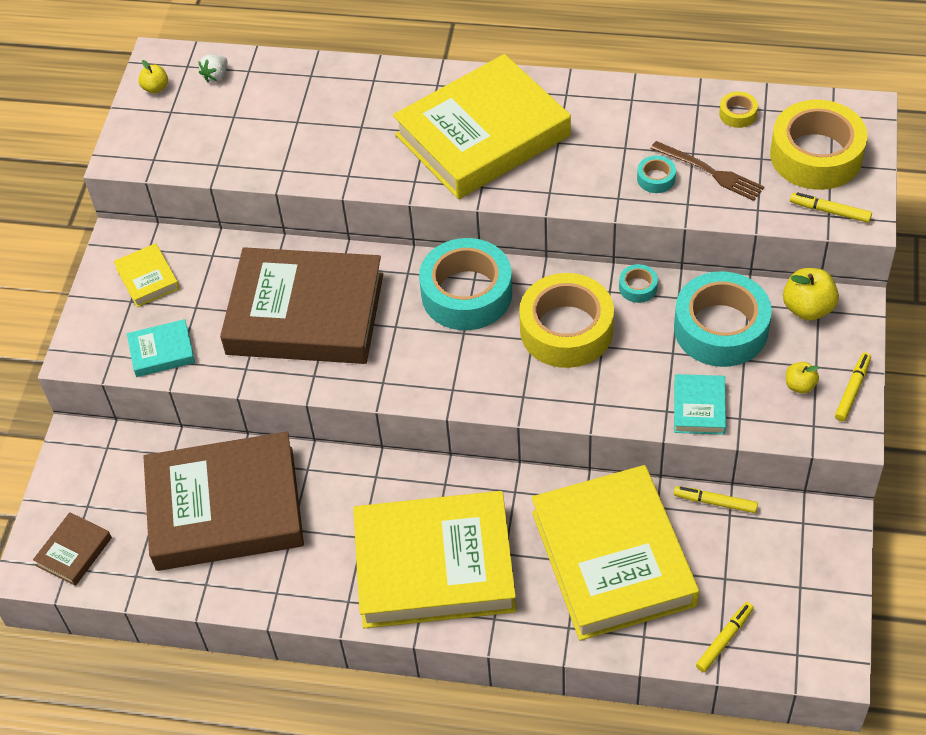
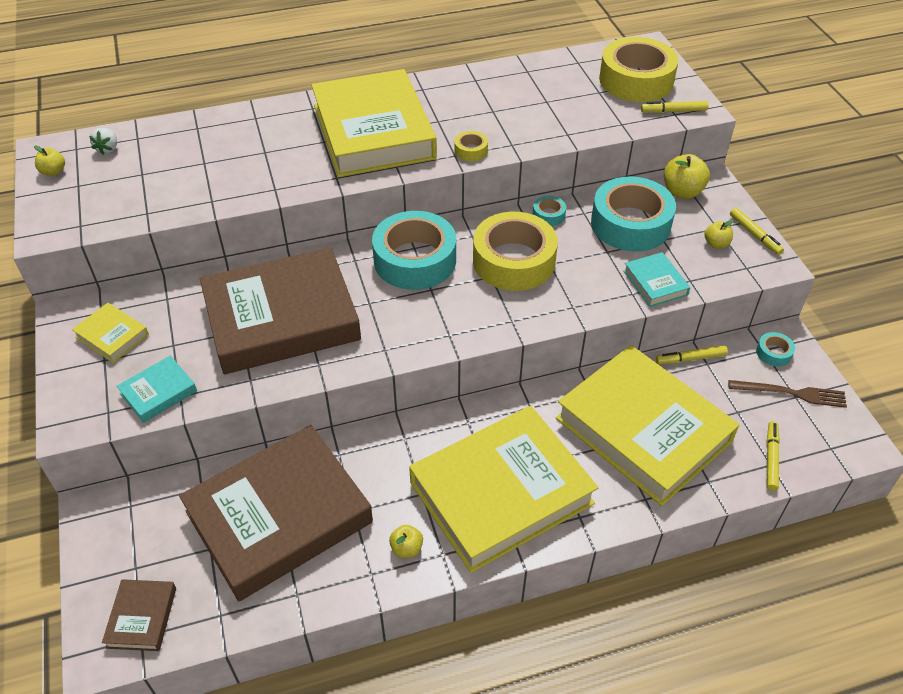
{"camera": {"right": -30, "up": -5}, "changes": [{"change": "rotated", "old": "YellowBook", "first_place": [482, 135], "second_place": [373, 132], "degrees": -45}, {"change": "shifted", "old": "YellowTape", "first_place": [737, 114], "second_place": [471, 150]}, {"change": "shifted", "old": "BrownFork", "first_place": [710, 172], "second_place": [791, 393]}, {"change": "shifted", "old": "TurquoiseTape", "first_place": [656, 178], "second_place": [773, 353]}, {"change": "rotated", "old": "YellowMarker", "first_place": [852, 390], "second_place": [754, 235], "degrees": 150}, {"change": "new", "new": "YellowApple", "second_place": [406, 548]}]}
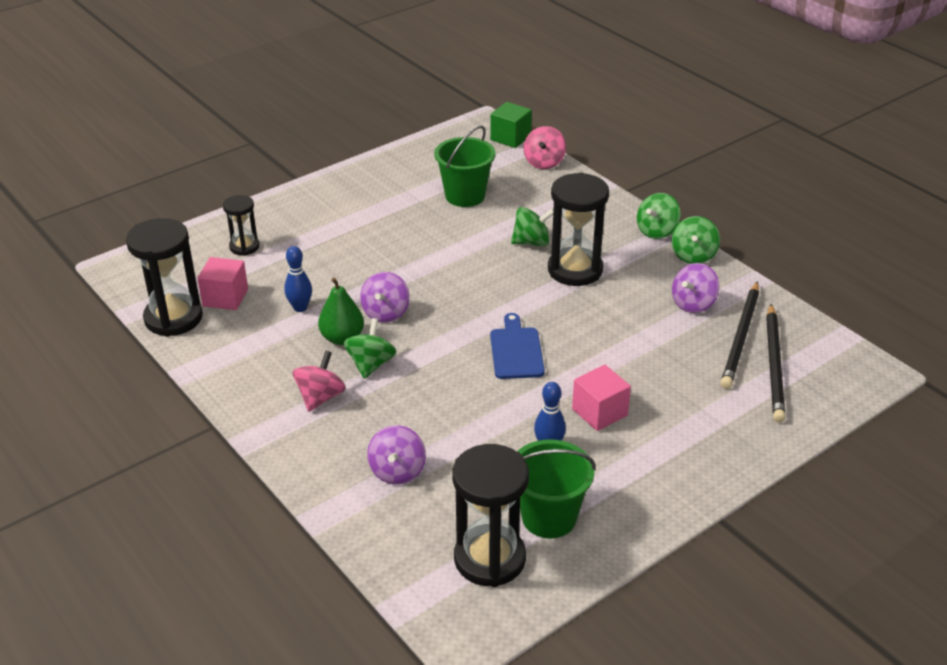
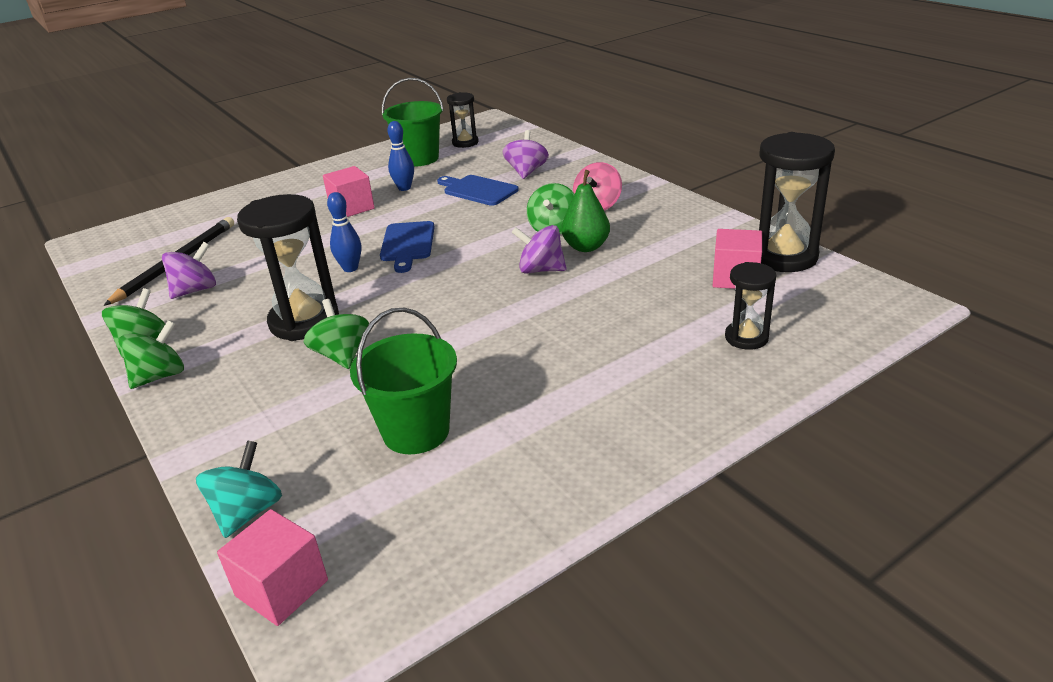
{"camera": {"right": -175, "up": -5}, "changes": [{"change": "repainted", "old": "GreenCube", "new": "PinkCube", "first_place": [510, 138], "second_place": [282, 588]}, {"change": "repainted", "old": "PinkSpinningTop", "new": "TurquoiseSpinningTop", "first_place": [544, 162], "second_place": [247, 512]}, {"change": "rotated", "old": "GreenSpinningTop", "first_place": [531, 242], "second_place": [342, 355], "degrees": 75}, {"change": "shifted", "old": "BlueBowlingPin", "first_place": [300, 308], "second_place": [350, 268]}, {"change": "rotated", "old": "PurpleSpinningTop", "first_place": [386, 313], "second_place": [541, 270], "degrees": -90}, {"change": "gone", "old": "BlackPencil", "first_place": [774, 365]}, {"change": "scaled", "old": "BlackHourglass", "first_place": [489, 559], "second_place": [465, 143], "factor": 0.56}, {"change": "new", "new": "BlueCuttingBoard", "second_place": [478, 190]}]}
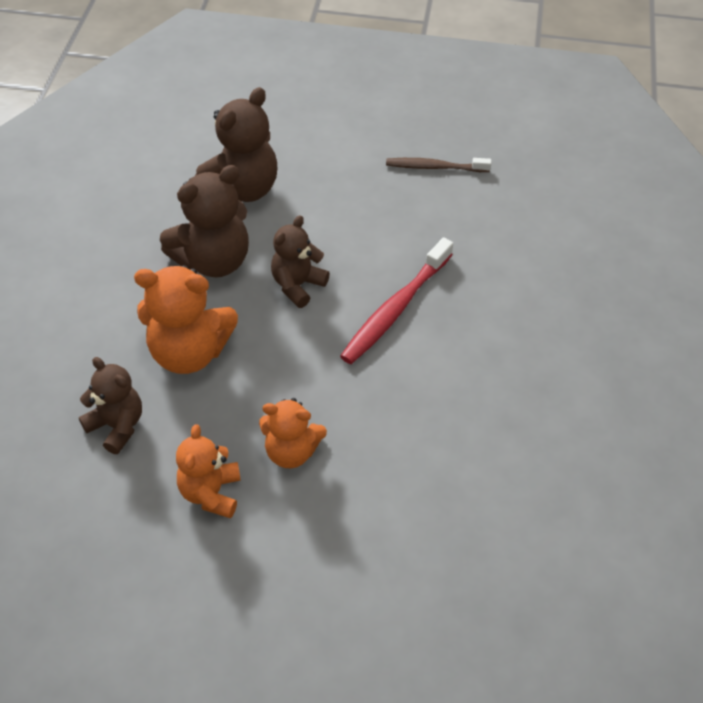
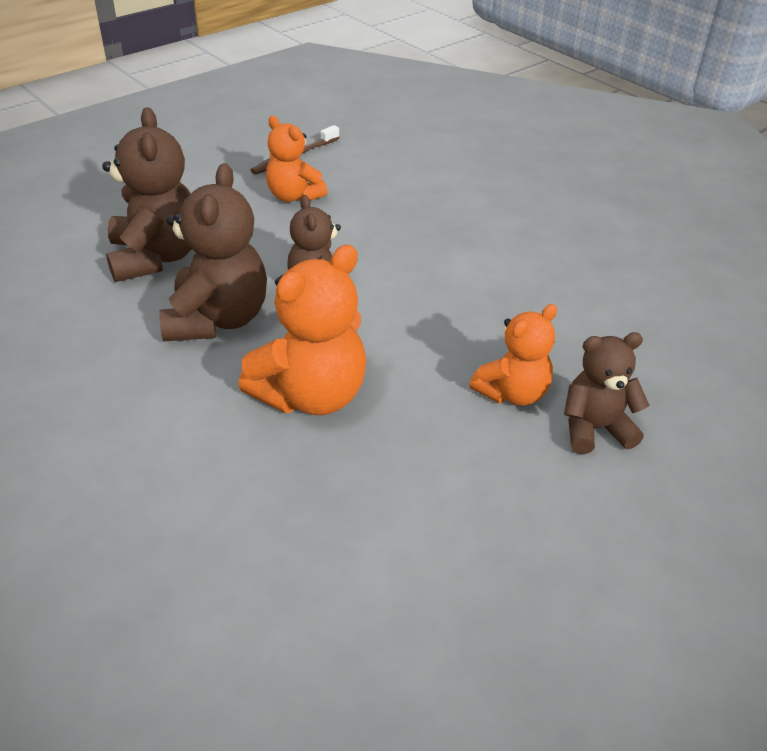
{"camera": {"right": -50, "up": -10}, "changes": [{"change": "gone", "old": "RedToothbrush", "first_place": [395, 309]}, {"change": "shifted", "old": "BrownTeddyBear", "first_place": [117, 426], "second_place": [594, 429]}, {"change": "shifted", "old": "OrangeTeddyBear", "first_place": [211, 493], "second_place": [294, 196]}]}
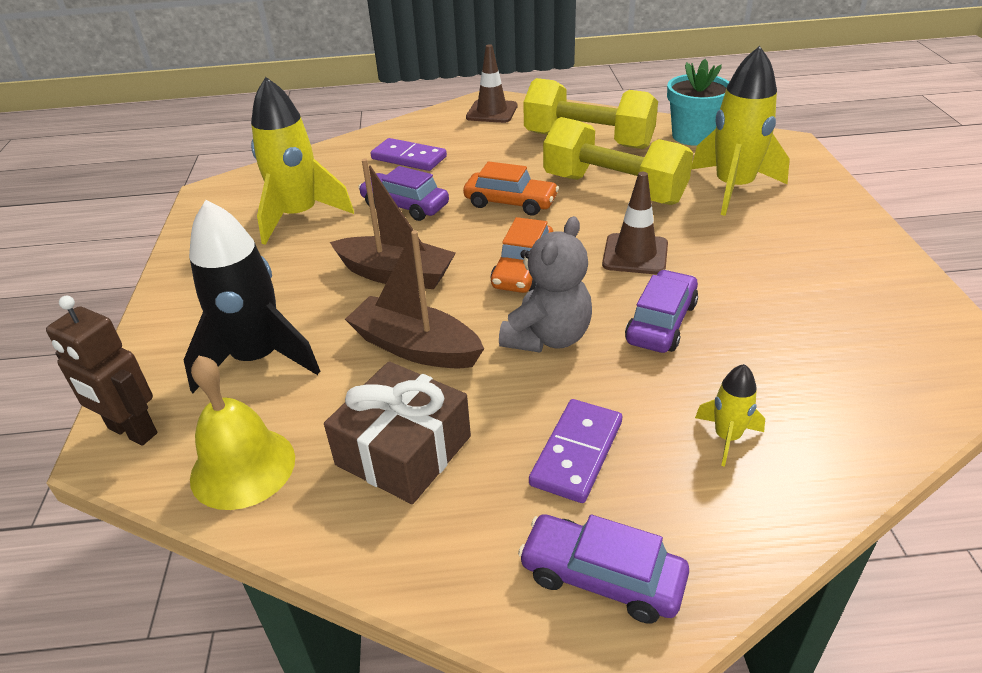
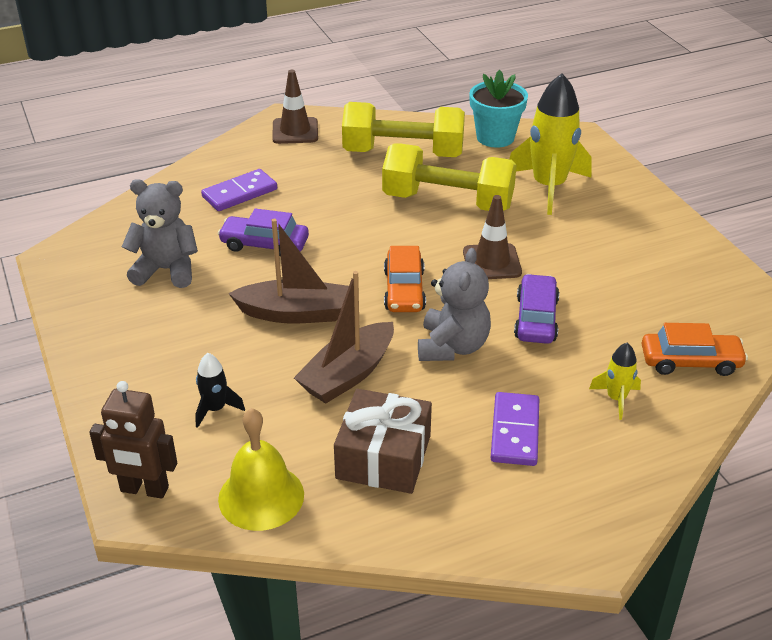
{"camera": {"right": -20, "up": 0}, "changes": [{"change": "swapped", "old": "YellowRocket", "new": "GreyTeddyBear", "first_place": [299, 216], "second_place": [166, 270]}, {"change": "rotated", "old": "PurpleDomino", "first_place": [409, 158], "second_place": [239, 193], "degrees": -45}, {"change": "shifted", "old": "OrangeCar", "first_place": [510, 203], "second_place": [690, 362]}, {"change": "scaled", "old": "BlackRocket", "first_place": [258, 359], "second_place": [215, 409], "factor": 0.47}, {"change": "rotated", "old": "BrownBoat", "first_place": [415, 347], "second_place": [348, 374], "degrees": -60}, {"change": "gone", "old": "PurpleCar", "first_place": [602, 577]}]}
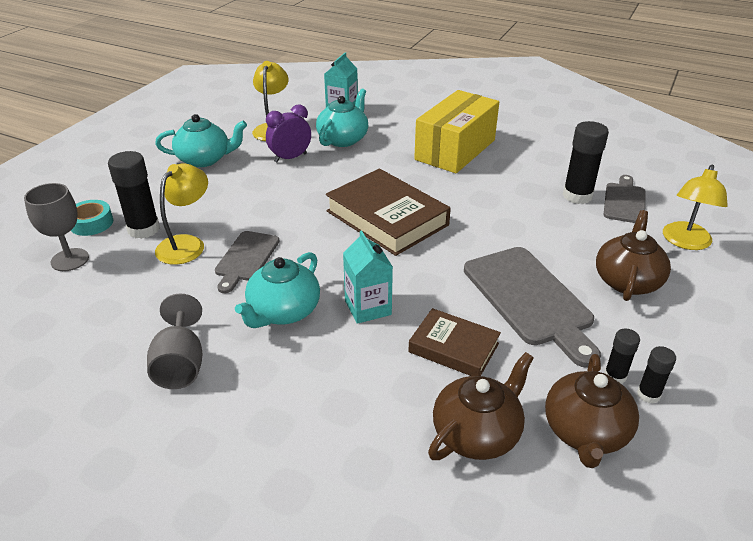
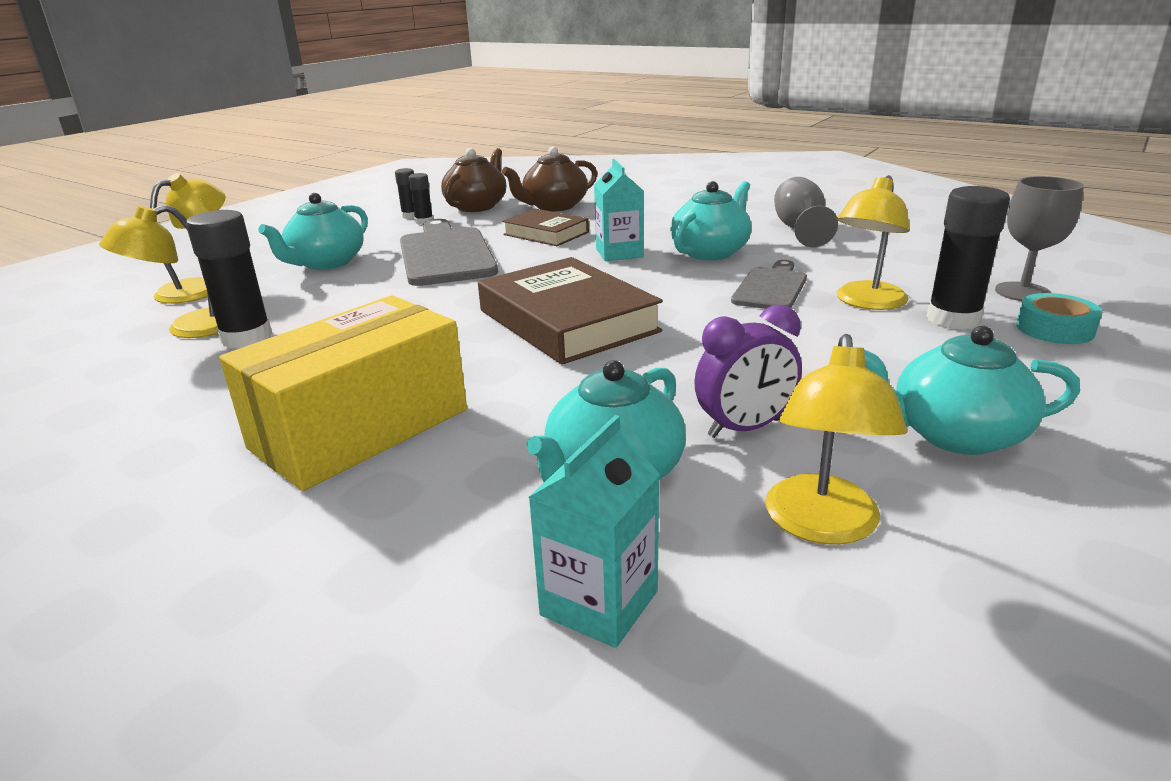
{"camera": {"right": -170, "up": -10}, "changes": [{"change": "swapped", "old": "GreyCuttingBoard", "new": "YellowLamp", "first_place": [624, 201], "second_place": [190, 329]}, {"change": "repainted", "old": "BrownTeapot", "new": "TurquoiseTeapot", "first_place": [627, 280], "second_place": [326, 263]}]}
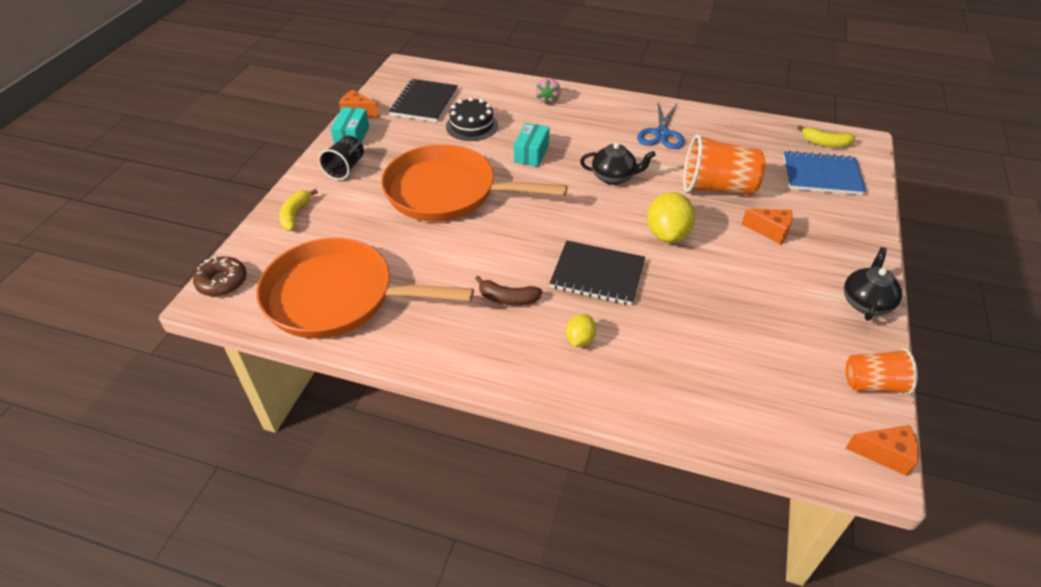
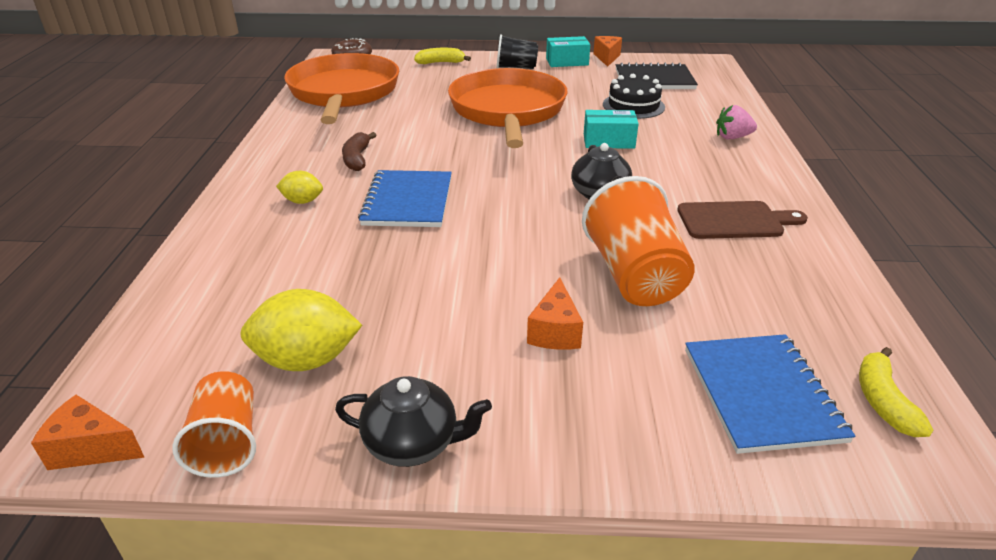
{"camera": {"right": 75, "up": -10}, "changes": [{"change": "swapped", "old": "BlueScissors", "new": "BrownCuttingBoard", "first_place": [661, 133], "second_place": [735, 221]}, {"change": "shifted", "old": "YellowLemon", "first_place": [667, 234], "second_place": [307, 360]}, {"change": "repainted", "old": "BlackNotebook", "new": "BlueNotebook", "first_place": [597, 274], "second_place": [408, 201]}, {"change": "rotated", "old": "OrangeCheese", "first_place": [885, 454], "second_place": [92, 448], "degrees": 105}]}
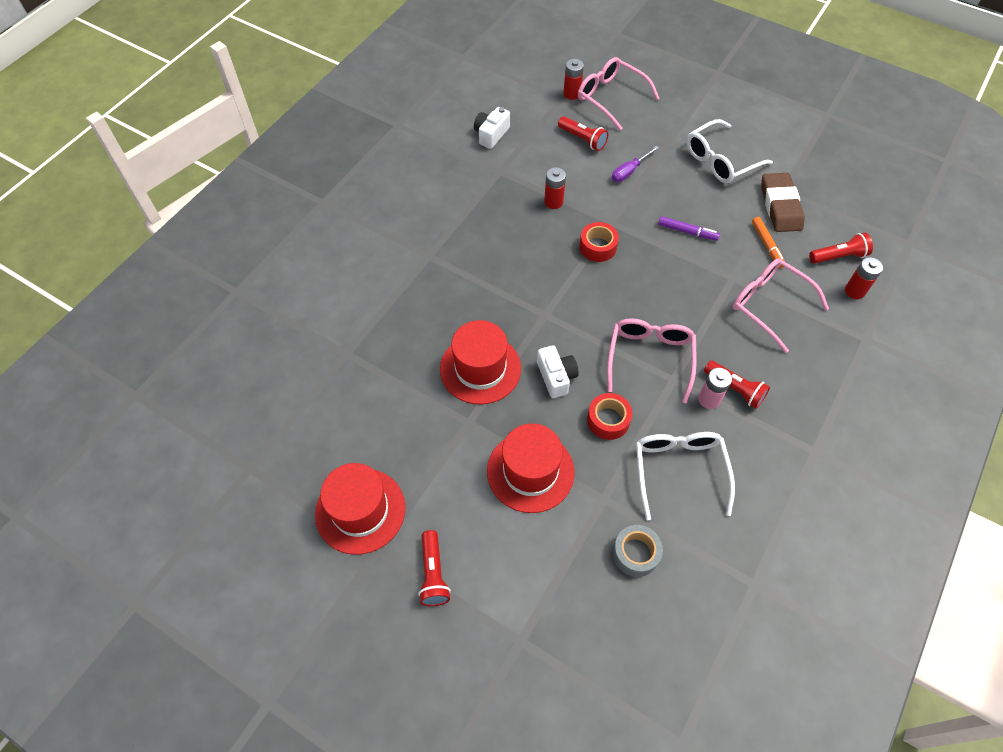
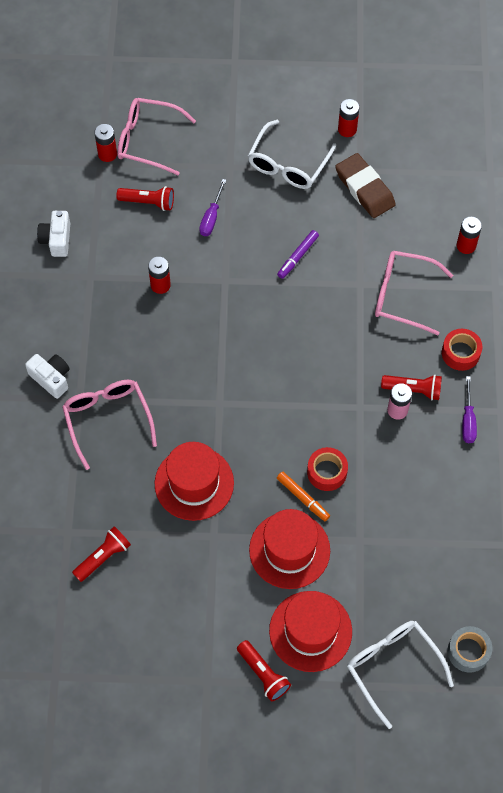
{"camera": {"right": -30, "up": 5}, "changes": [{"change": "rotated", "old": "PurpleMarker", "first_place": [687, 232], "second_place": [297, 256], "degrees": 135}, {"change": "shifted", "old": "OrangeMarker", "first_place": [767, 245], "second_place": [303, 498]}, {"change": "shifted", "old": "RedTape", "first_place": [598, 247], "second_place": [460, 353]}, {"change": "shifted", "old": "RedFlashlight", "first_place": [838, 256], "second_place": [103, 557]}, {"change": "shifted", "old": "PinkGlasses", "first_place": [650, 358], "second_place": [107, 420]}, {"change": "shifted", "old": "WhiteCamera", "first_place": [556, 377], "second_place": [51, 378]}, {"change": "shifted", "old": "WhiteGlasses", "first_place": [679, 471], "second_place": [393, 667]}, {"change": "shifted", "old": "RedHat", "first_place": [360, 510], "second_place": [310, 631]}, {"change": "shifted", "old": "GreyTape", "first_place": [635, 553], "second_place": [468, 651]}, {"change": "new", "new": "RedBattery", "second_place": [347, 129]}, {"change": "new", "new": "PurpleScrewdriver", "second_place": [468, 420]}]}
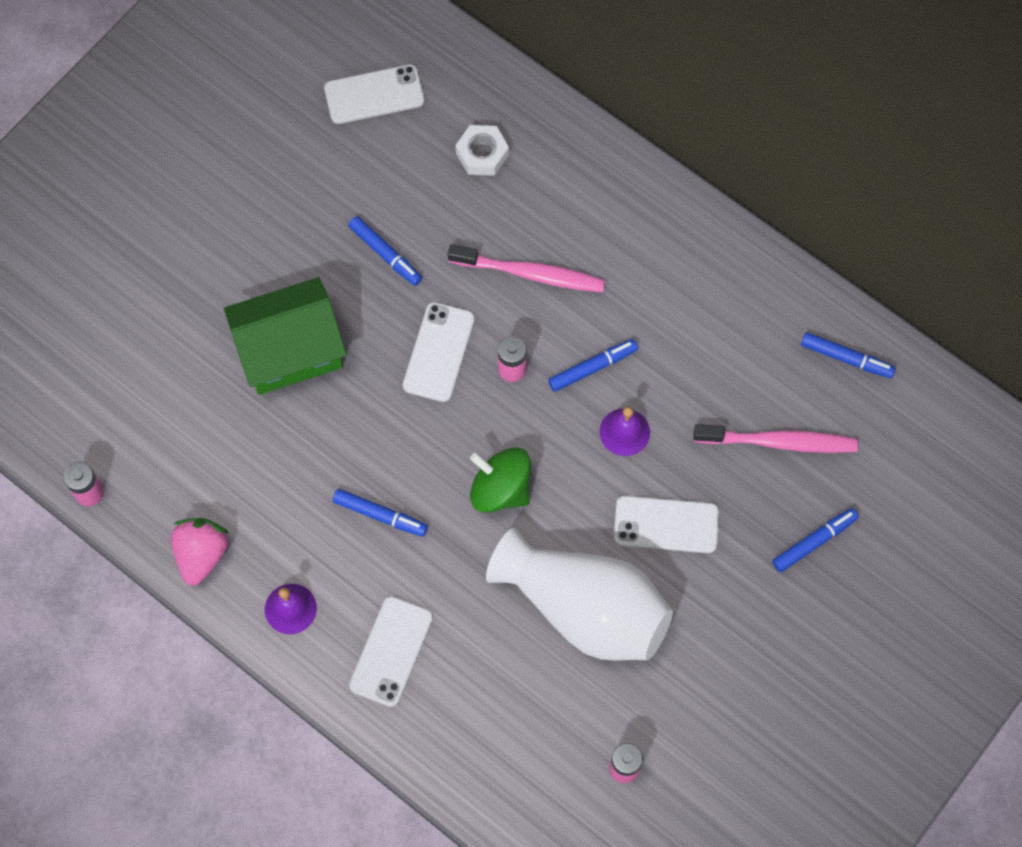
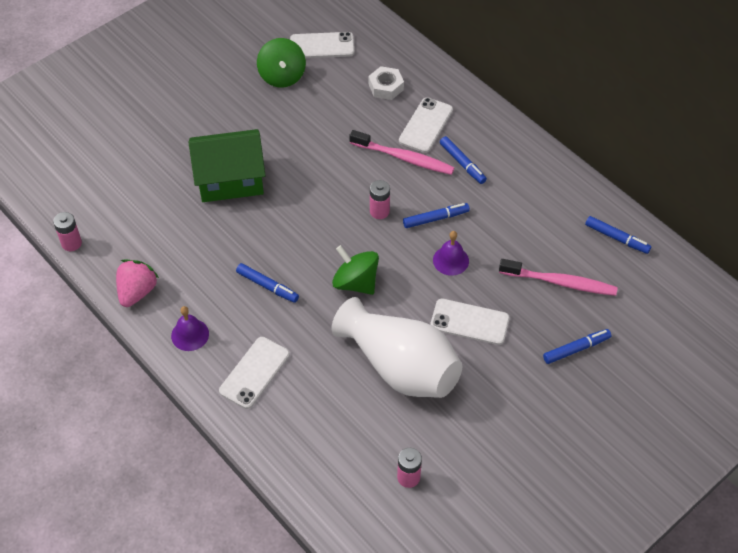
{"camera": {"right": 10, "up": -15}, "changes": [{"change": "shifted", "old": "BlueMarker", "first_place": [385, 254], "second_place": [462, 163]}, {"change": "shifted", "old": "WhitePhone", "first_place": [438, 352], "second_place": [425, 125]}, {"change": "new", "new": "GreenSpinningTop", "second_place": [282, 76]}]}
